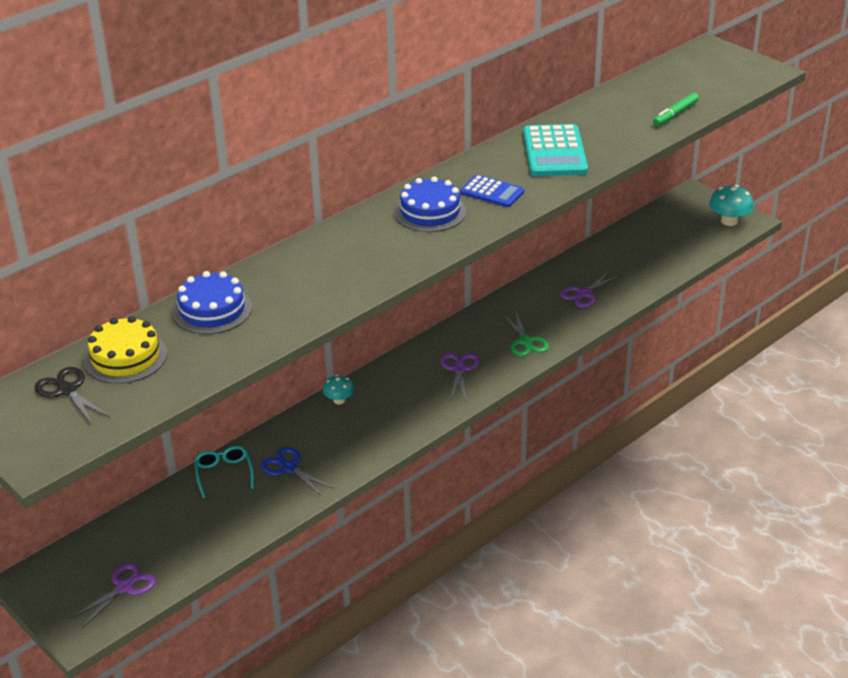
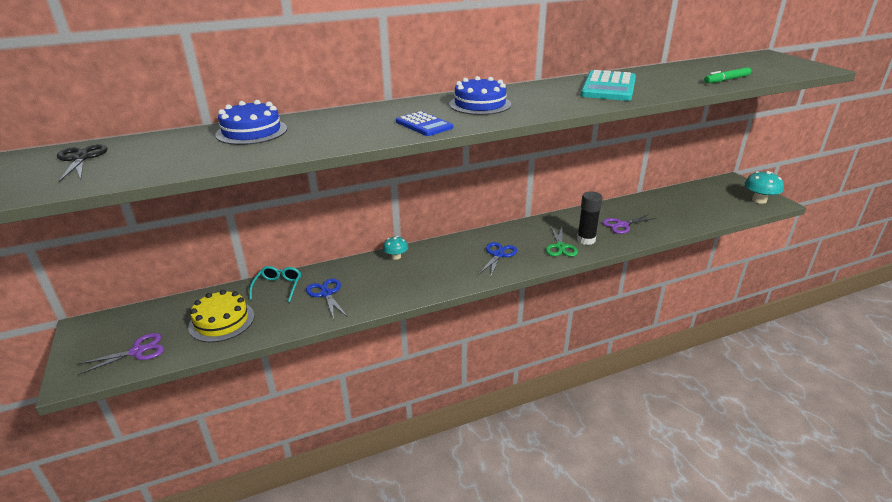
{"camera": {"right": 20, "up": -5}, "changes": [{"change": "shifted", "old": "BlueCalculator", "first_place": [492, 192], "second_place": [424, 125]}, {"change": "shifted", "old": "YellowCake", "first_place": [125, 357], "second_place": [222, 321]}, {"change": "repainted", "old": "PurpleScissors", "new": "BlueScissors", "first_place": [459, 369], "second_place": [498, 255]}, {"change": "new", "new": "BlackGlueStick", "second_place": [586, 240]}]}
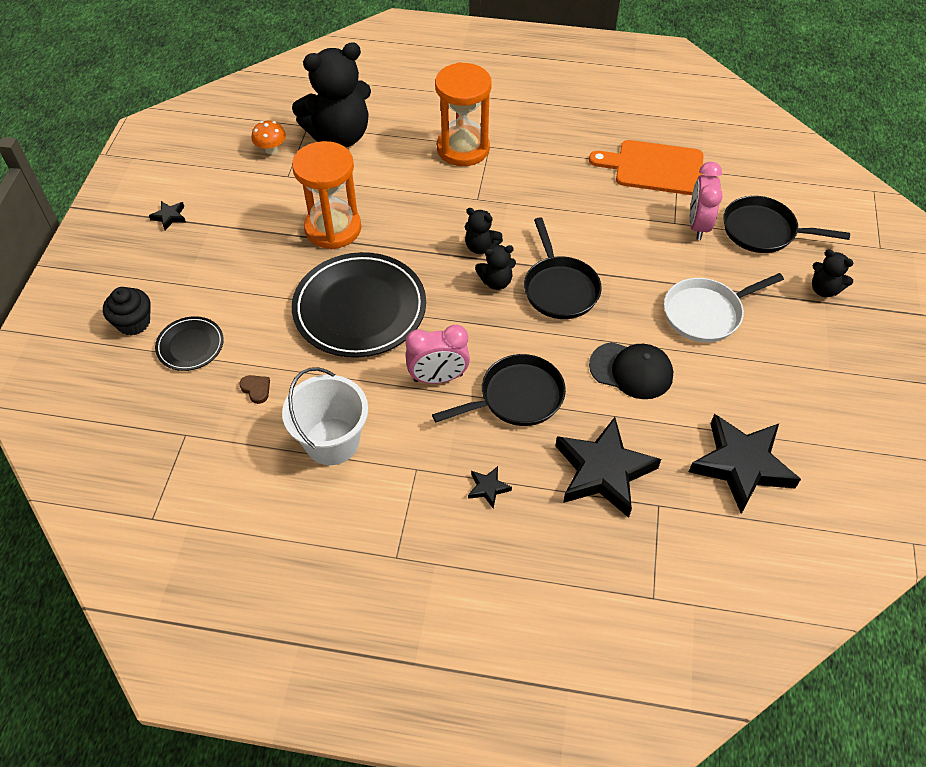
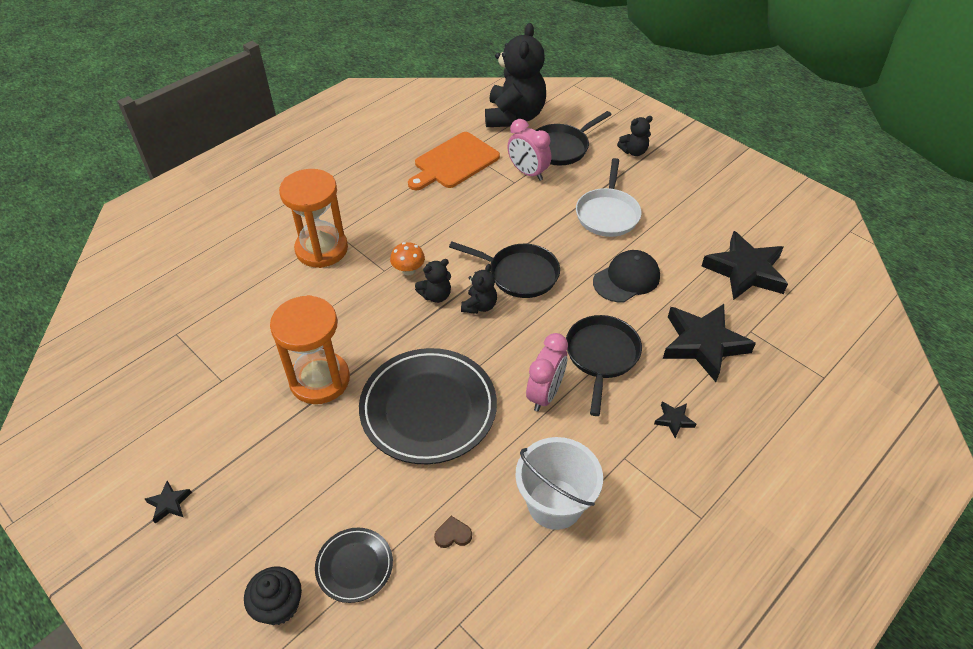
{"camera": {"right": -55, "up": -5}, "changes": [{"change": "shifted", "old": "BlackTeddyBear", "first_place": [339, 136], "second_place": [514, 116]}, {"change": "shifted", "old": "OrangeMushroom", "first_place": [271, 149], "second_place": [408, 270]}]}
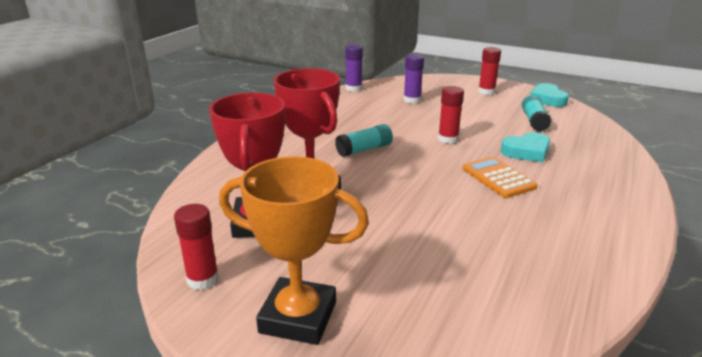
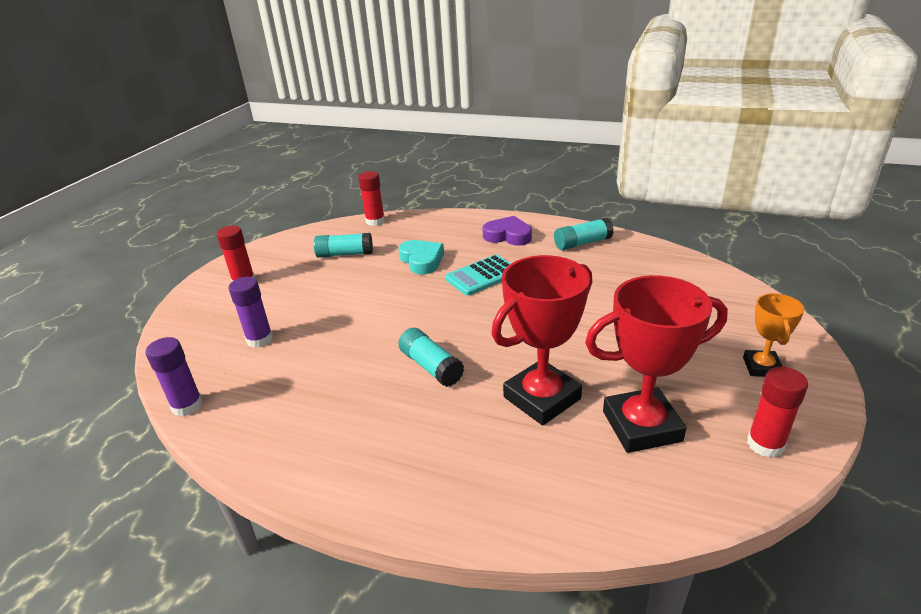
{"camera": {"right": -95, "up": 5}, "changes": [{"change": "gone", "old": "TurquoiseHeart", "first_place": [547, 99]}, {"change": "shifted", "old": "RedGlueStick", "first_place": [448, 139], "second_place": [375, 221]}, {"change": "scaled", "old": "OrangeTrophy", "first_place": [298, 317], "second_place": [761, 367], "factor": 0.55}, {"change": "repainted", "old": "OrangeCalculator", "new": "TurquoiseCalculator", "first_place": [498, 178], "second_place": [482, 276]}, {"change": "new", "new": "PurpleHeart", "second_place": [508, 236]}, {"change": "new", "new": "TurquoiseGlueStick", "second_place": [582, 243]}]}
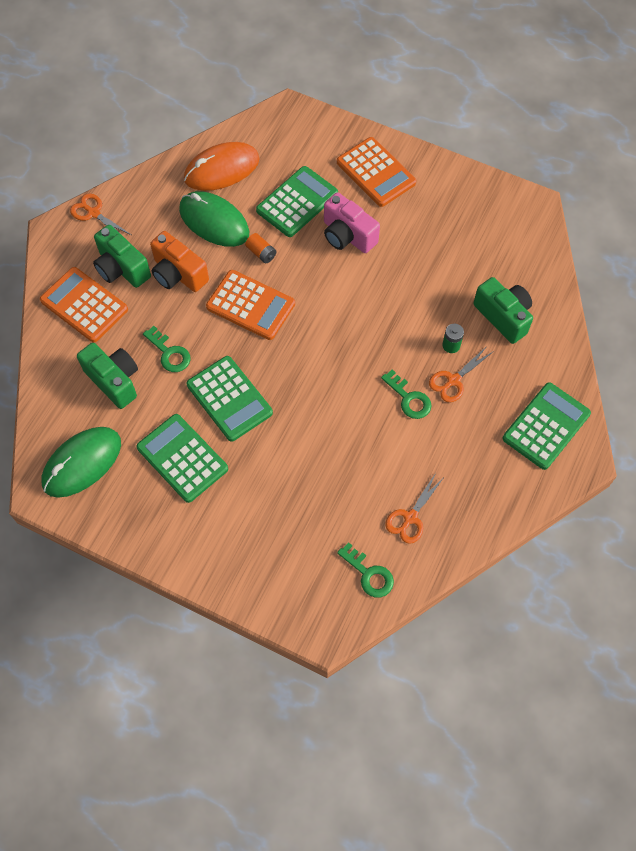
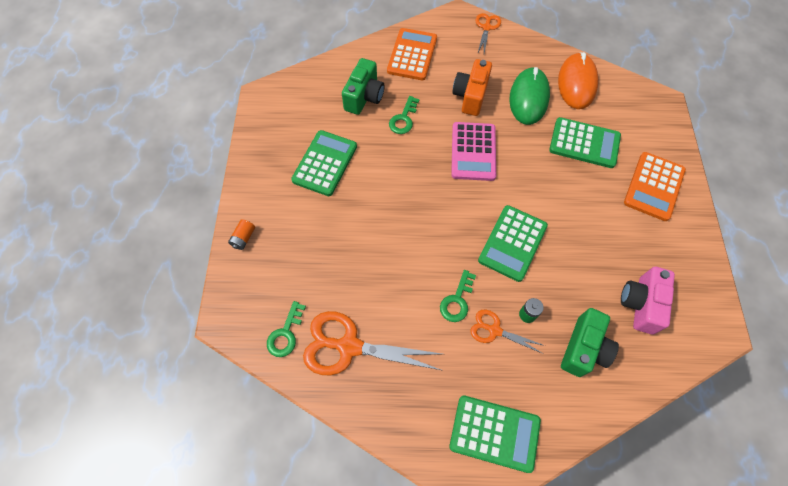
{"camera": {"right": 65, "up": 0}, "changes": [{"change": "rotated", "old": "OrangeMouse", "first_place": [222, 169], "second_place": [577, 83], "degrees": 60}, {"change": "shifted", "old": "PinkCamera", "first_place": [347, 235], "second_place": [640, 304]}, {"change": "gone", "old": "GreenCamera", "first_place": [121, 268]}, {"change": "shifted", "old": "OrangeBattery", "first_place": [261, 253], "second_place": [243, 238]}, {"change": "repainted", "old": "OrangeCalculator", "new": "PinkCalculator", "first_place": [250, 305], "second_place": [473, 151]}, {"change": "shifted", "old": "GreenCalculator", "first_place": [229, 399], "second_place": [512, 243]}, {"change": "gone", "old": "GreenMouse", "first_place": [82, 463]}, {"change": "scaled", "old": "OrangeScissors", "first_place": [410, 517], "second_place": [349, 346], "factor": 1.85}]}
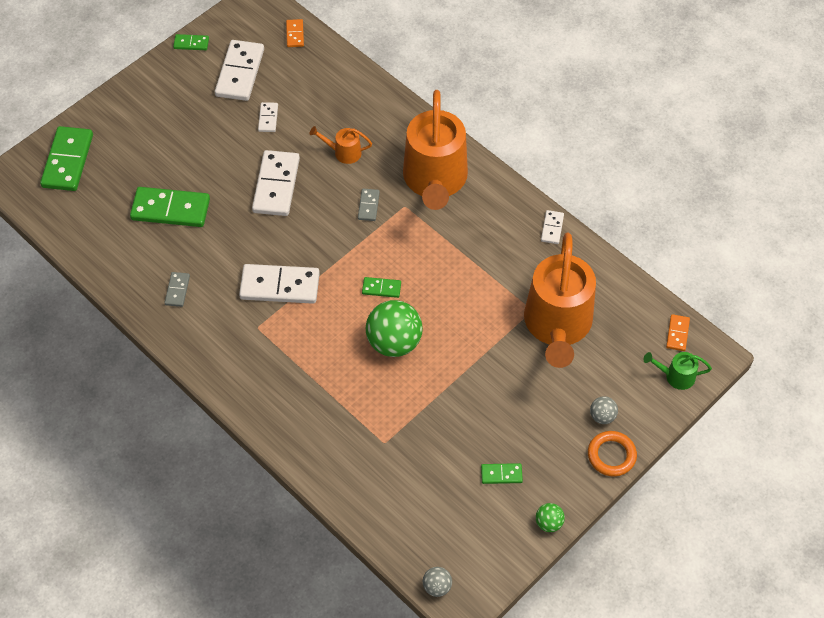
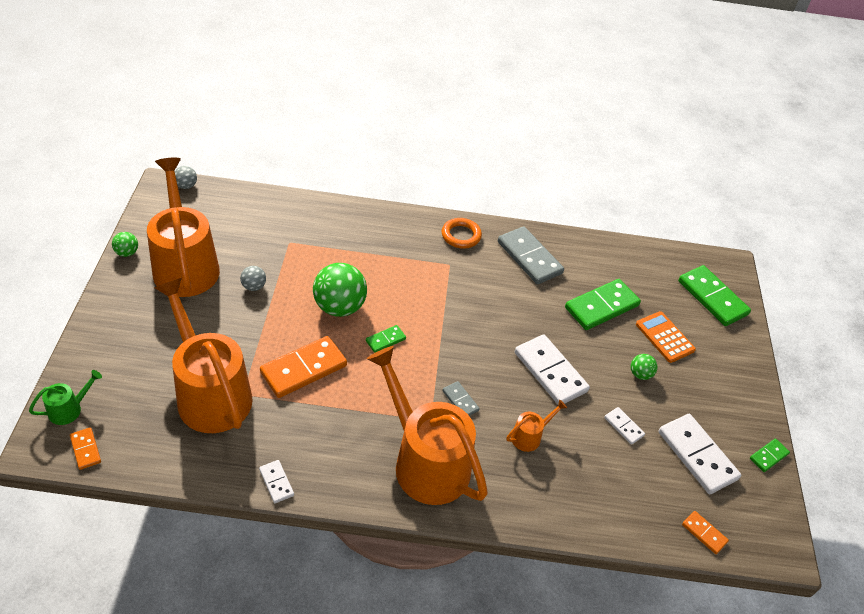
{"camera": {"right": 135, "up": -10}, "changes": [{"change": "gone", "old": "WhiteDomino", "first_place": [280, 286]}, {"change": "scaled", "old": "GreyDomino", "first_place": [177, 290], "second_place": [529, 257], "factor": 2.04}, {"change": "shifted", "old": "GreyBall", "first_place": [602, 416], "second_place": [254, 286]}, {"change": "shifted", "old": "OrangeRing", "first_place": [611, 455], "second_place": [461, 236]}, {"change": "swapped", "old": "GreenDomino", "new": "OrangeWateringCan", "first_place": [501, 474], "second_place": [185, 264]}, {"change": "new", "new": "OrangeCalculator", "second_place": [664, 337]}, {"change": "new", "new": "OrangeDomino", "second_place": [303, 369]}, {"change": "new", "new": "GreenBall", "second_place": [640, 374]}]}
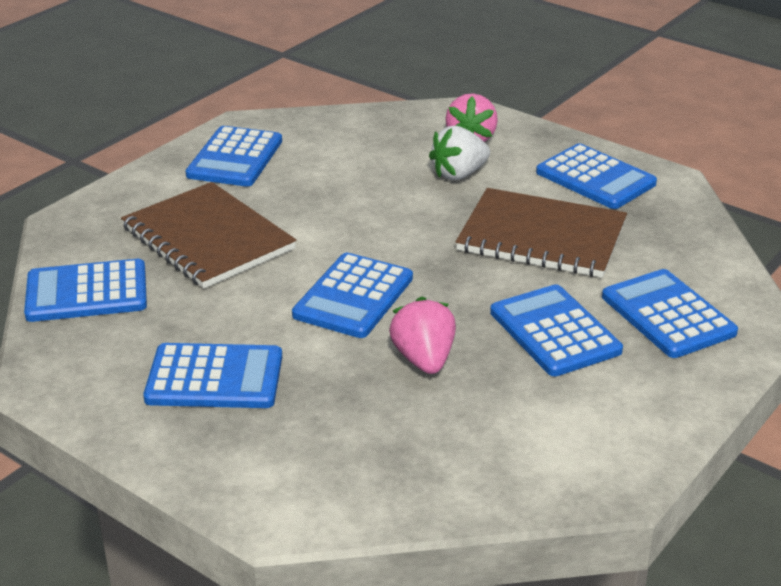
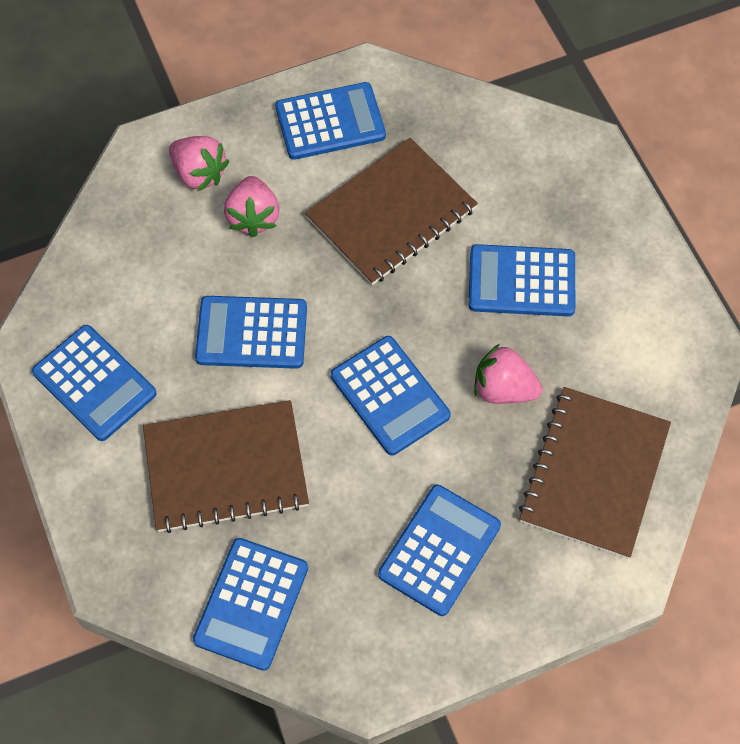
{"camera": {"right": -60, "up": 30}, "changes": [{"change": "repainted", "old": "WhiteStrawberry", "new": "PinkStrawberry", "first_place": [459, 174], "second_place": [253, 217]}, {"change": "shifted", "old": "BlueCalculator", "first_place": [668, 315], "second_place": [251, 333]}, {"change": "new", "new": "BrownNotebook", "second_place": [594, 473]}]}
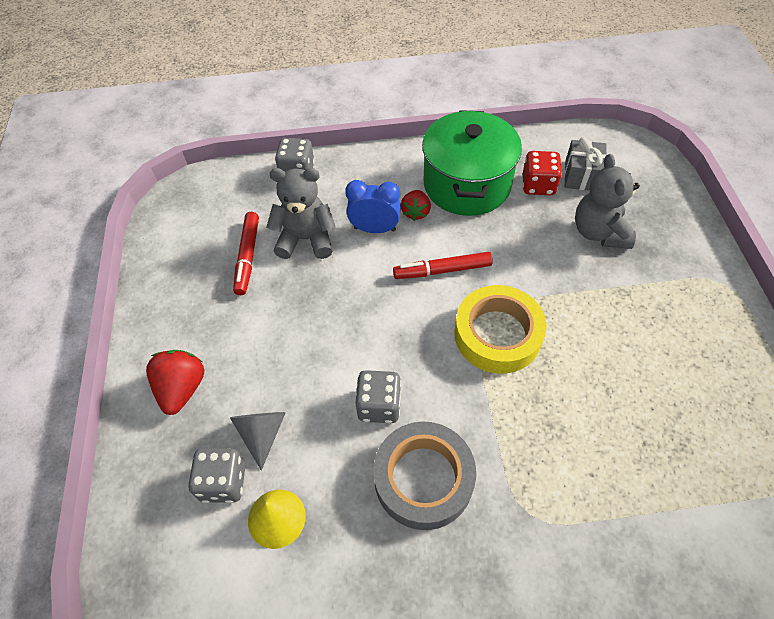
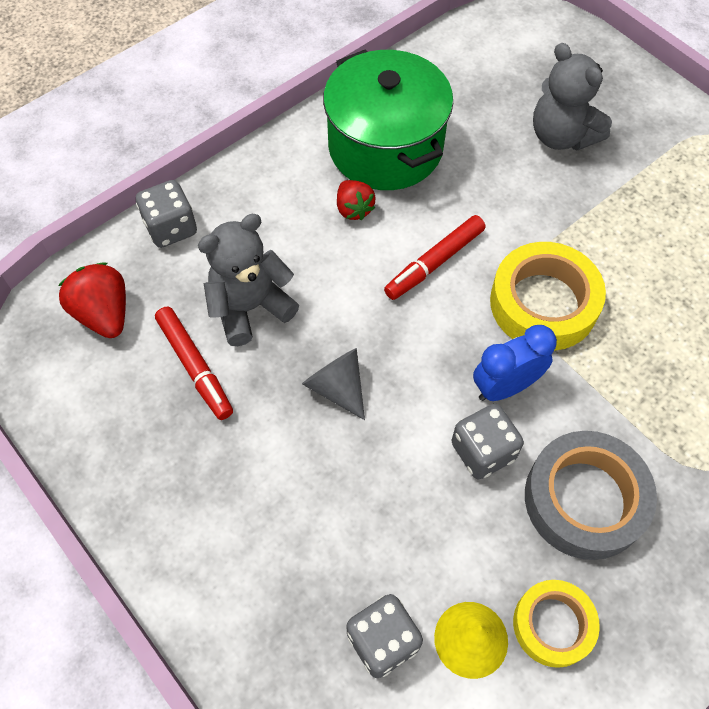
{"camera": {"right": -35, "up": 5}, "changes": [{"change": "gone", "old": "GreyGift", "first_place": [581, 176]}, {"change": "gone", "old": "RedDice", "first_place": [538, 185]}, {"change": "shifted", "old": "BlueClock", "first_place": [375, 229], "second_place": [505, 386]}, {"change": "shifted", "old": "RedStrawberry", "first_place": [182, 388], "second_place": [104, 314]}, {"change": "shifted", "old": "GreyCone", "first_place": [262, 433], "second_place": [337, 387]}, {"change": "new", "new": "YellowTape", "second_place": [553, 625]}]}
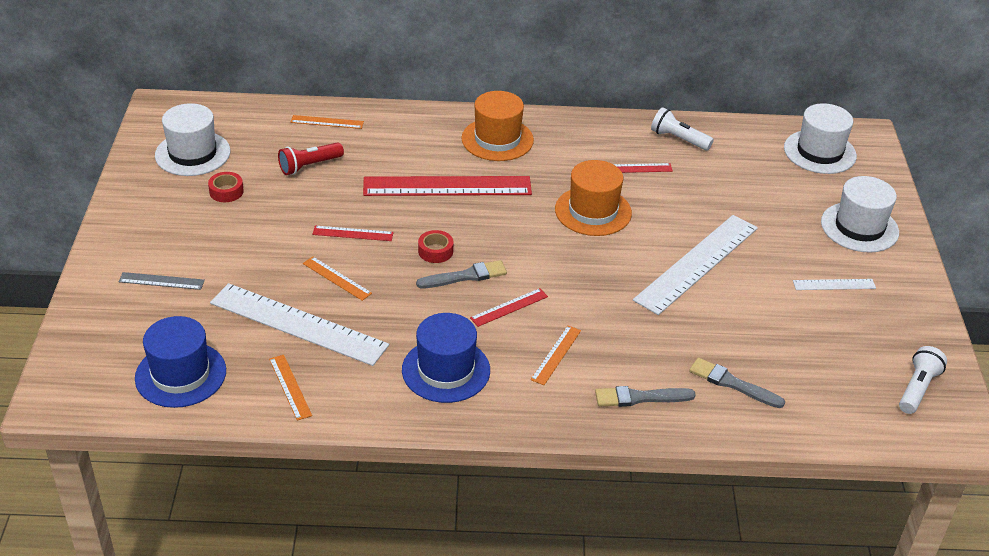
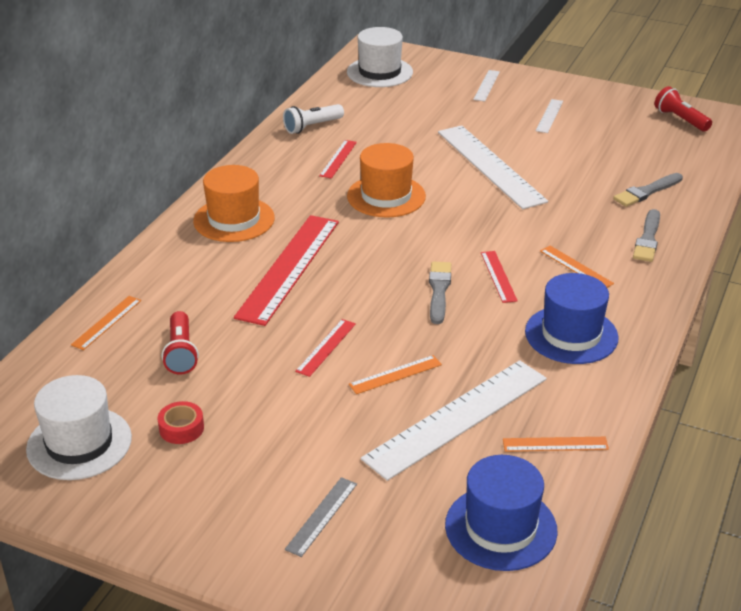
{"camera": {"right": -65, "up": -5}, "changes": [{"change": "swapped", "old": "WhiteHat", "new": "WhiteRuler", "first_place": [859, 227], "second_place": [486, 85]}, {"change": "gone", "old": "RedTape", "first_place": [435, 251]}, {"change": "repainted", "old": "WhiteFlashlight", "new": "RedFlashlight", "first_place": [917, 388], "second_place": [680, 119]}]}
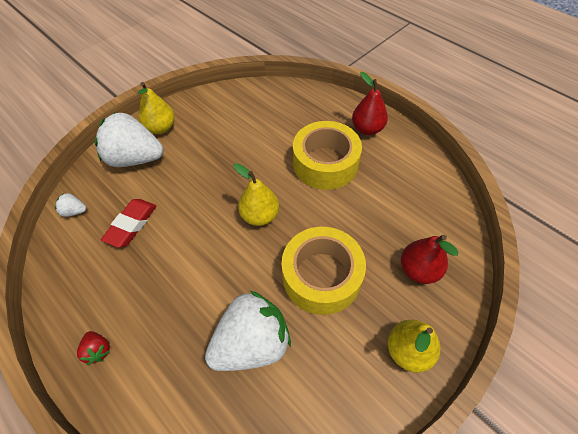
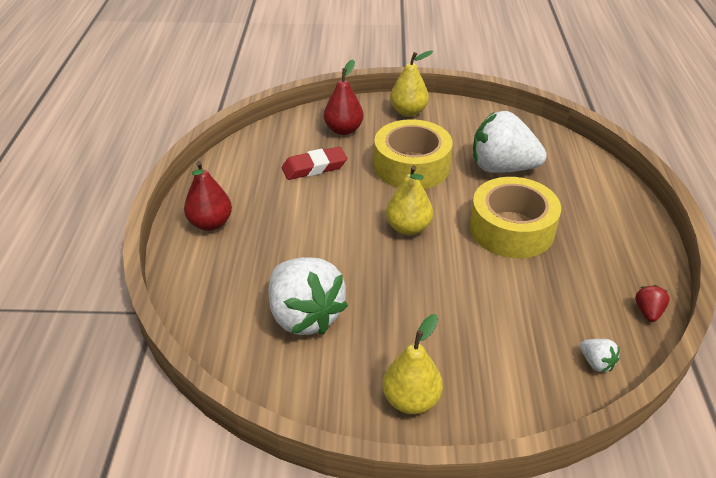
{"camera": {"right": -135, "up": -15}, "changes": [{"change": "shifted", "old": "WhiteStrawberry", "first_place": [135, 158], "second_place": [304, 316]}, {"change": "shifted", "old": "YellowTape", "first_place": [325, 163], "second_place": [511, 229]}, {"change": "shifted", "old": "RedEraser", "first_place": [131, 225], "second_place": [314, 167]}, {"change": "shifted", "old": "RedStrawberry", "first_place": [98, 350], "second_place": [648, 312]}]}
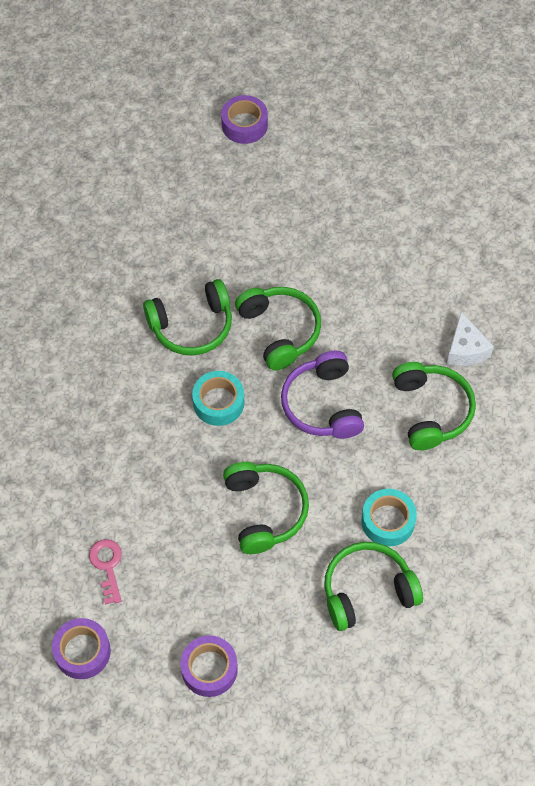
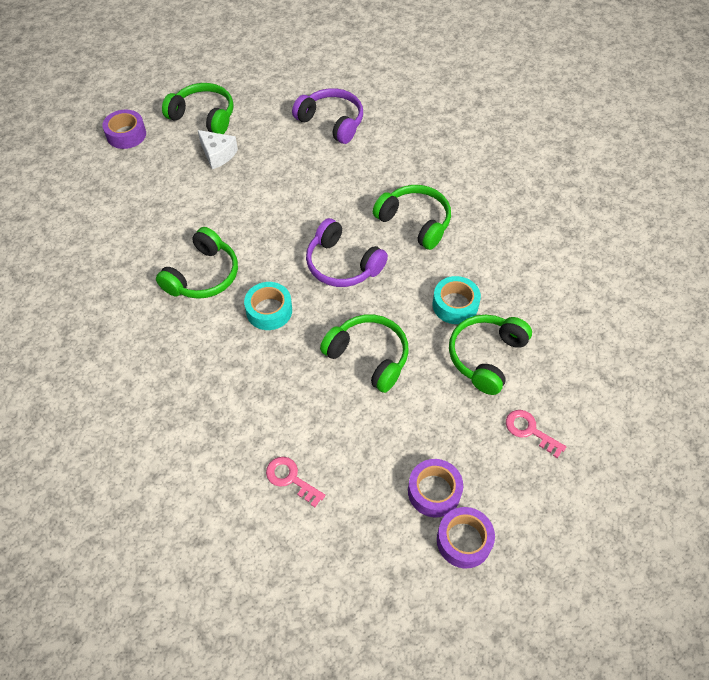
{"camera": {"right": -40, "up": -5}, "changes": [{"change": "shifted", "old": "GreenHeadphones", "first_place": [279, 331], "second_place": [204, 116]}, {"change": "shifted", "old": "WhiteCheese", "first_place": [465, 349], "second_place": [218, 154]}, {"change": "shifted", "old": "PurpleTape", "first_place": [82, 651], "second_place": [464, 540]}, {"change": "new", "new": "PurpleHeadphones", "second_place": [331, 122]}, {"change": "new", "new": "PinkKey", "second_place": [529, 430]}]}
